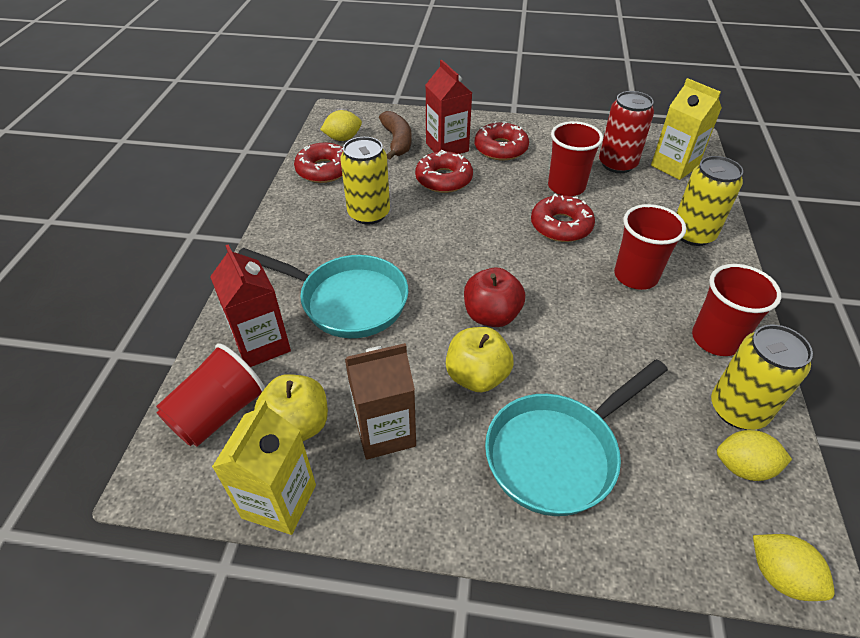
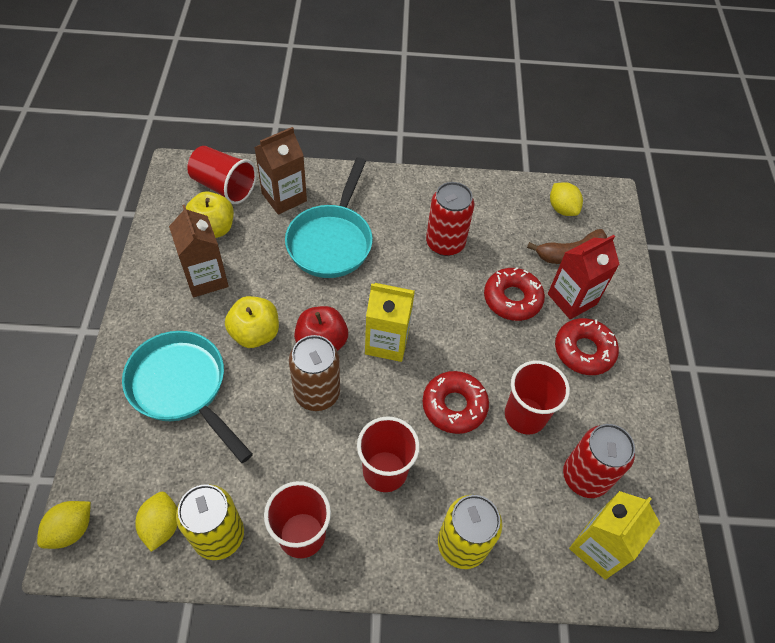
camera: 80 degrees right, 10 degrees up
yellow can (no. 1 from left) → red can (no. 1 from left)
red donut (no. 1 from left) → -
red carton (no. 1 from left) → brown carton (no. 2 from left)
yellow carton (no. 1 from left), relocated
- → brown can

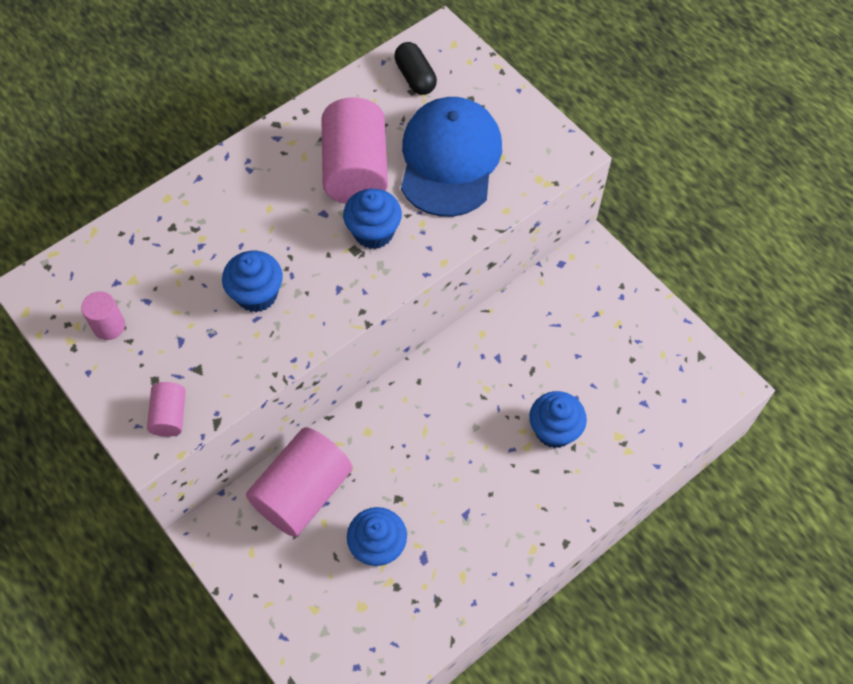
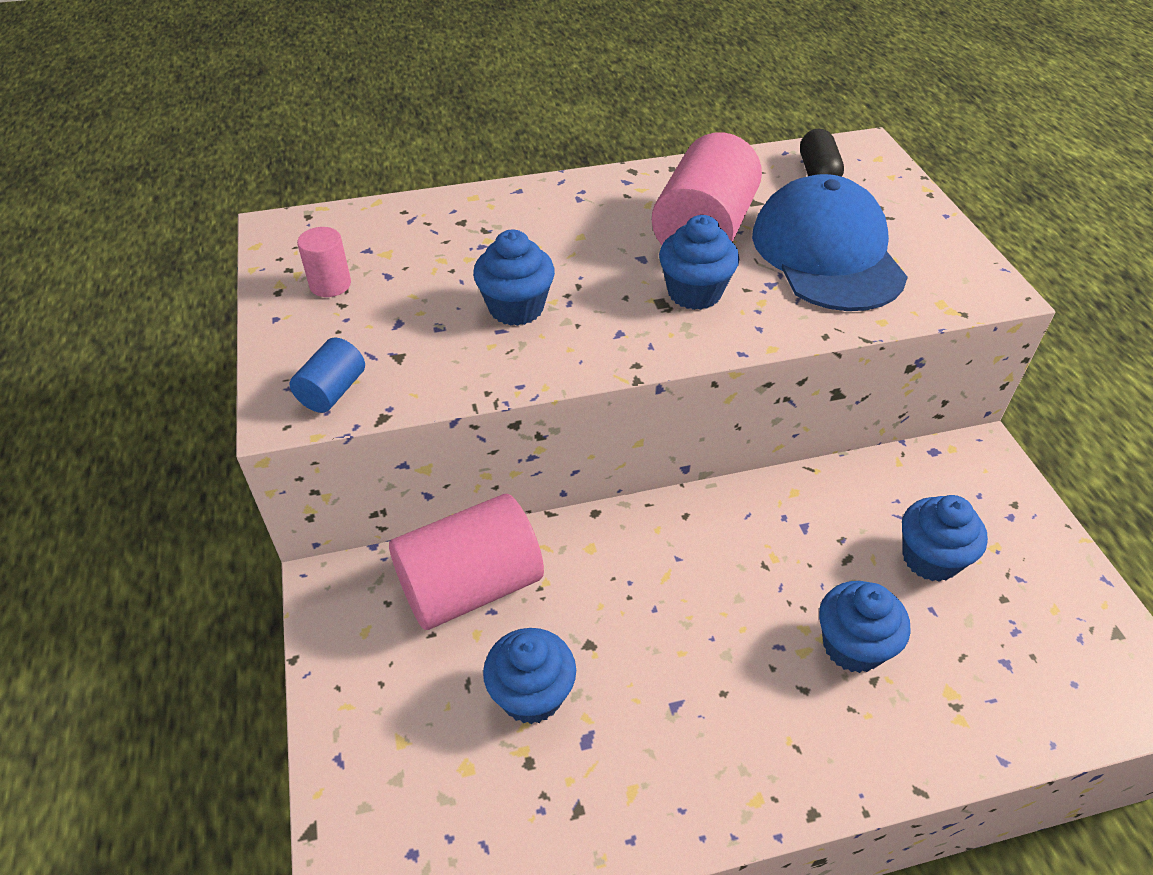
camera: 25 degrees right, 15 degrees down
blue cap, 45 degrees counterclockwise
pink cylinder (no. 2 from left) → blue cylinder
- → blue cupcake (no. 5 from left)

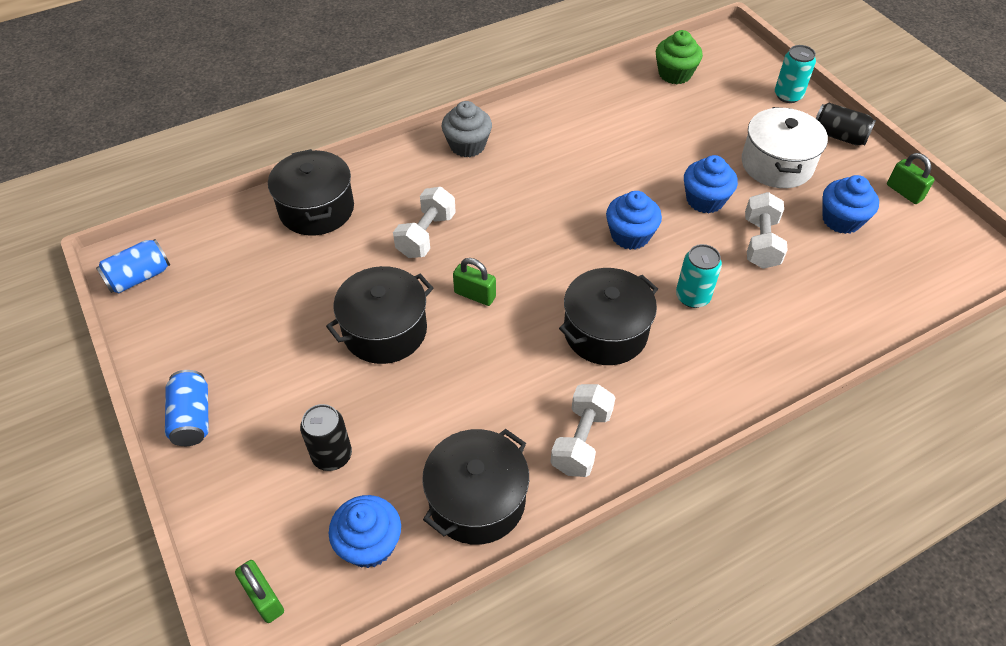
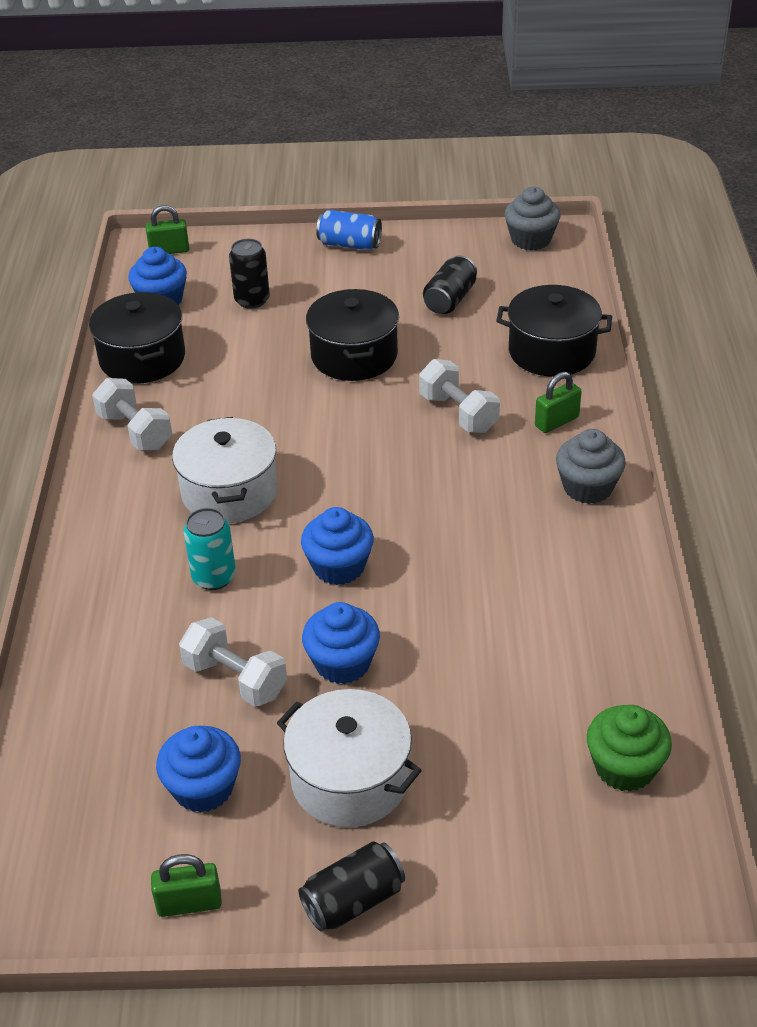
camera: 120 degrees right, 10 degrees down
turquoise can (no. 2 from left) → -
blue can (no. 1 from left) → grey cupcake (no. 1 from left)
green padlock (no. 2 from left in the first image) → green padlock (no. 3 from left), relocated
black pot (no. 4 from left) → white pot (no. 1 from left)
- → black can (no. 3 from left)

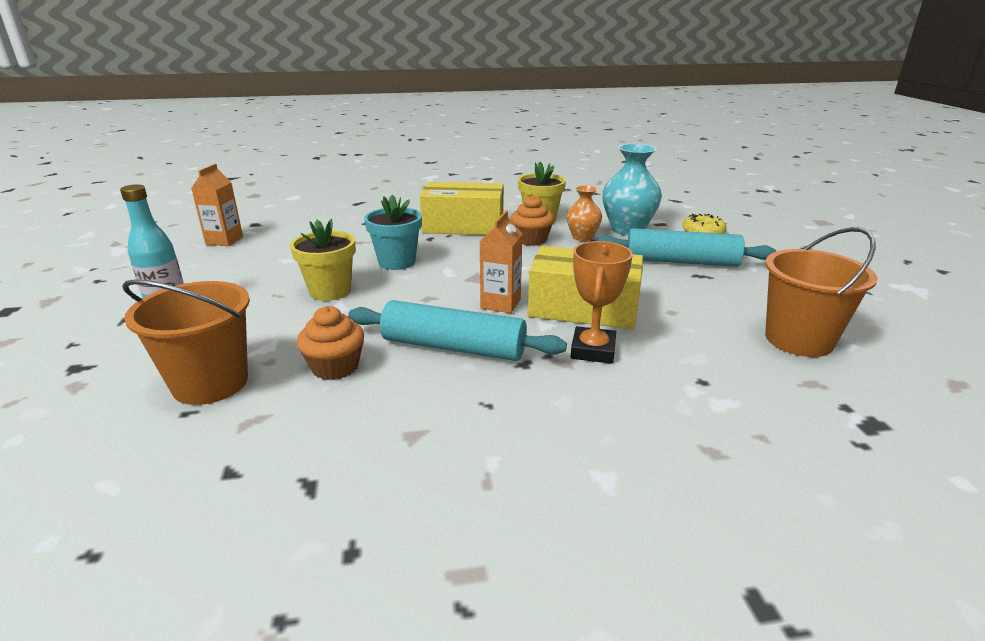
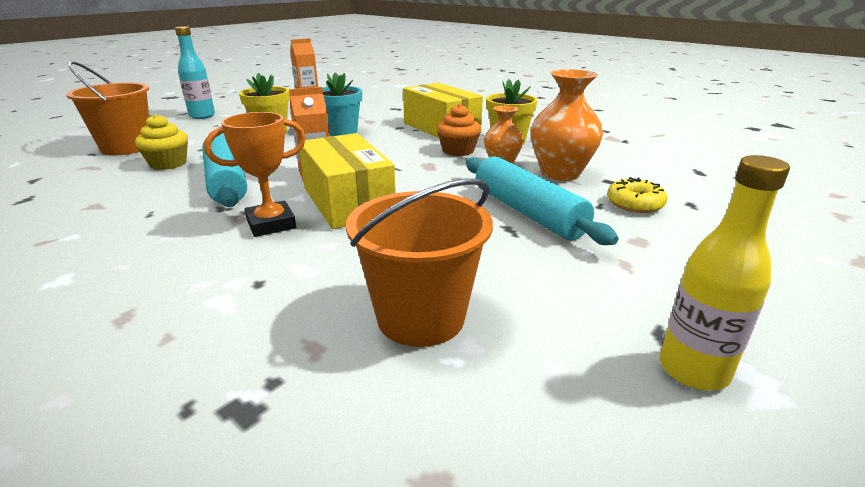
camera: 50 degrees right, 0 degrees up
turquoise vase → orange vase (no. 2 from left)
orange cupcake (no. 1 from left) → yellow cupcake
- → yellow bottle

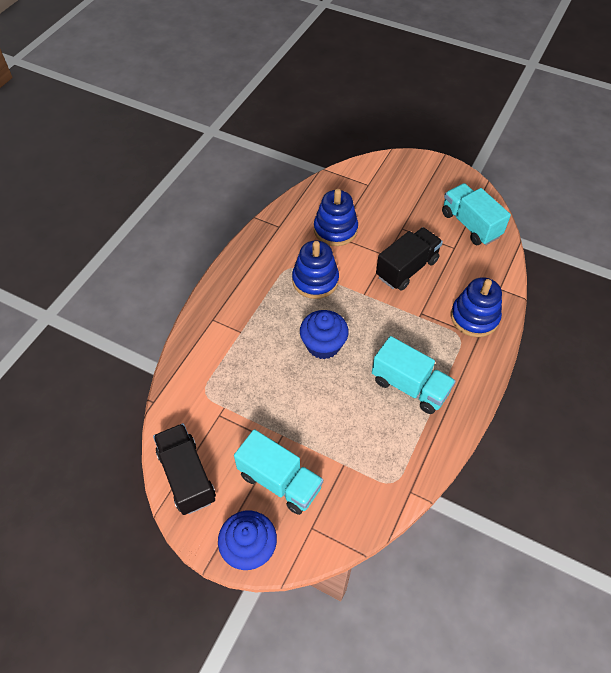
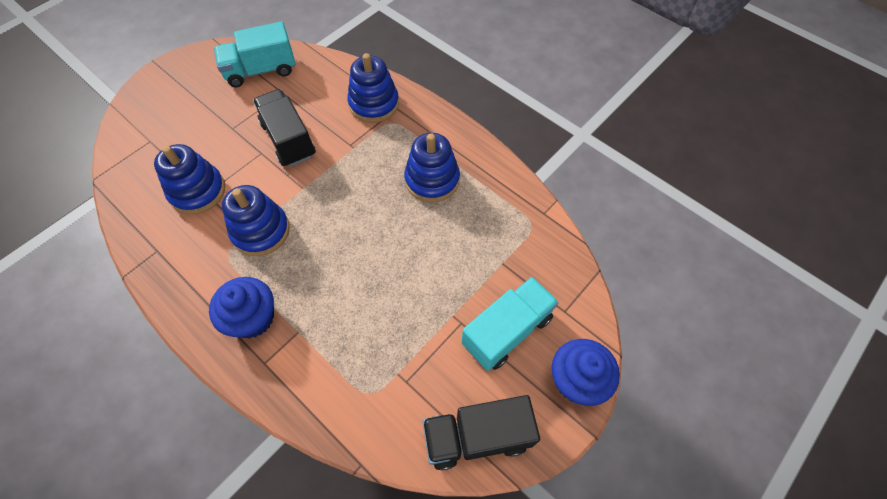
camera: 75 degrees left, 5 degrees up
blue cupcake (no. 2 from left in the first image) → blue cupcake (no. 1 from left), relocated
turquoise truck (no. 2 from left) → blue stacking toy (no. 4 from left)

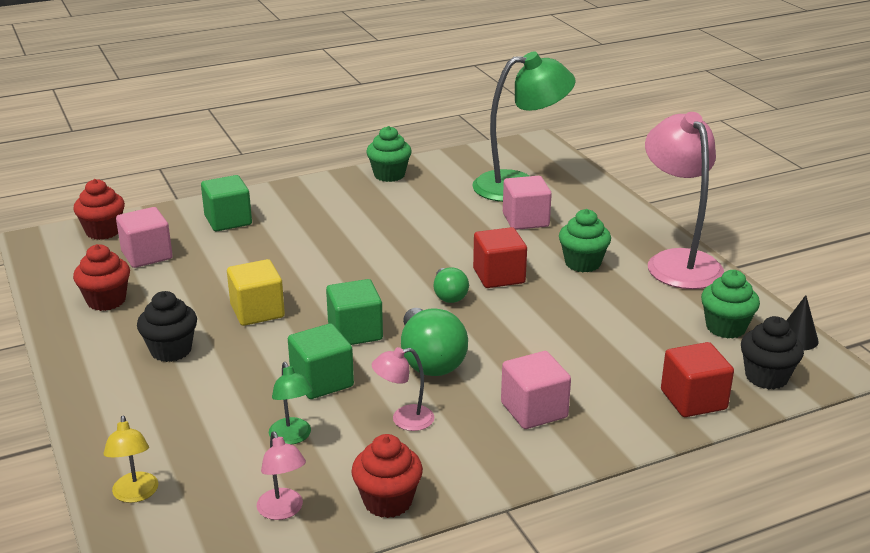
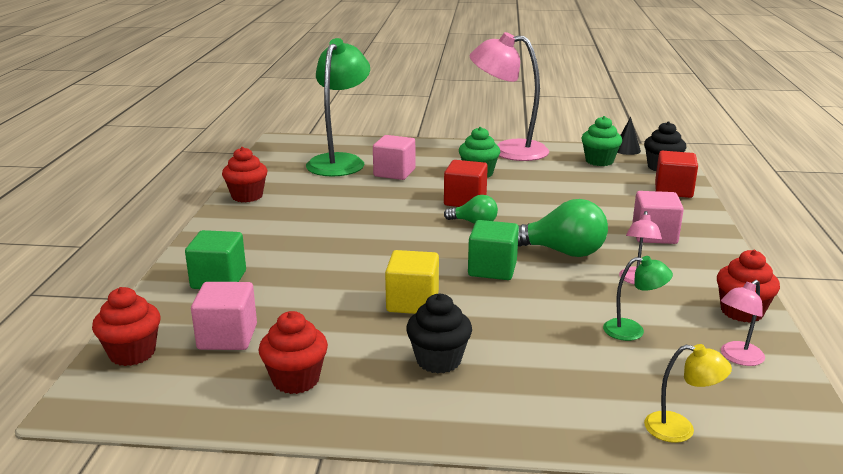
camera: 60 degrees left, 5 degrees down
green cupcake (no. 1 from left) → red cupcake (no. 2 from left)
green cube (no. 2 from left) → -
pink lamp (no. 1 from left in the first image) → pink lamp (no. 3 from left), 135 degrees clockwise

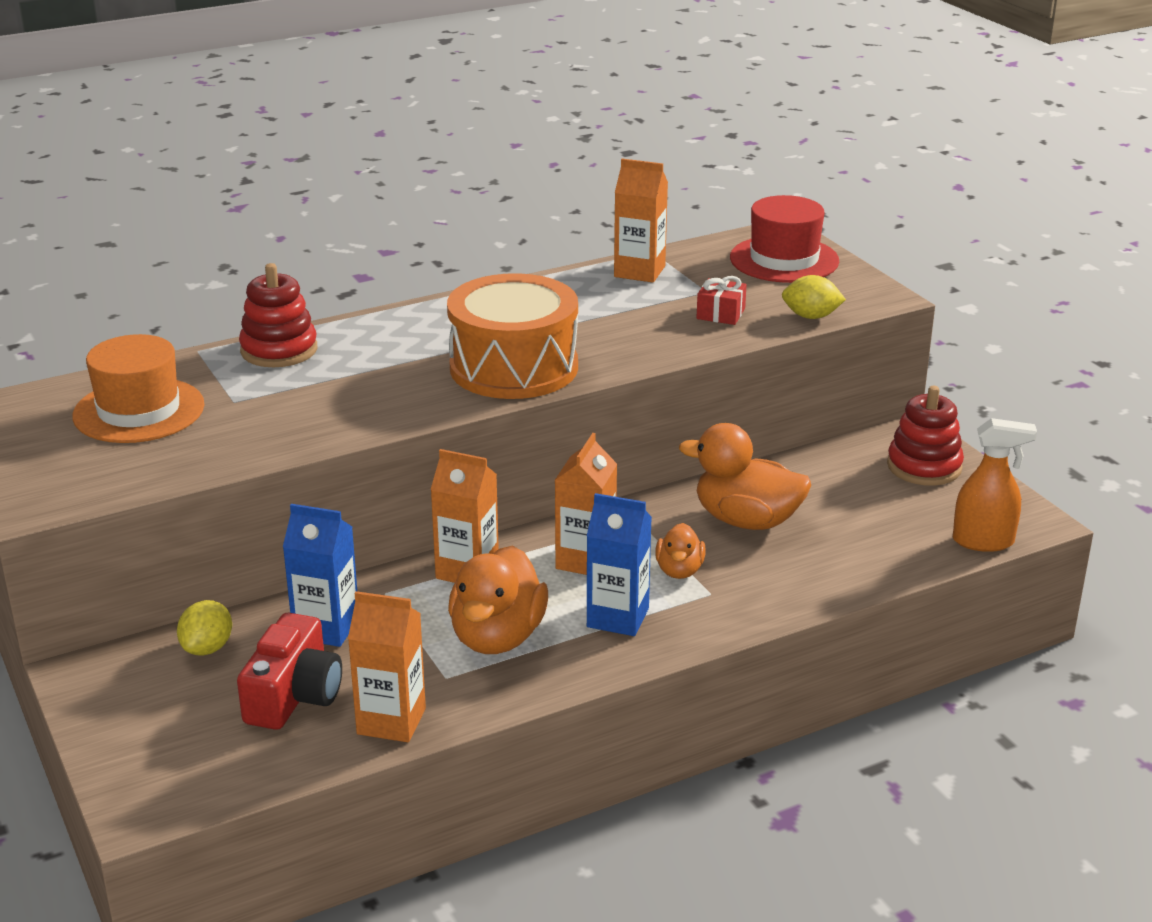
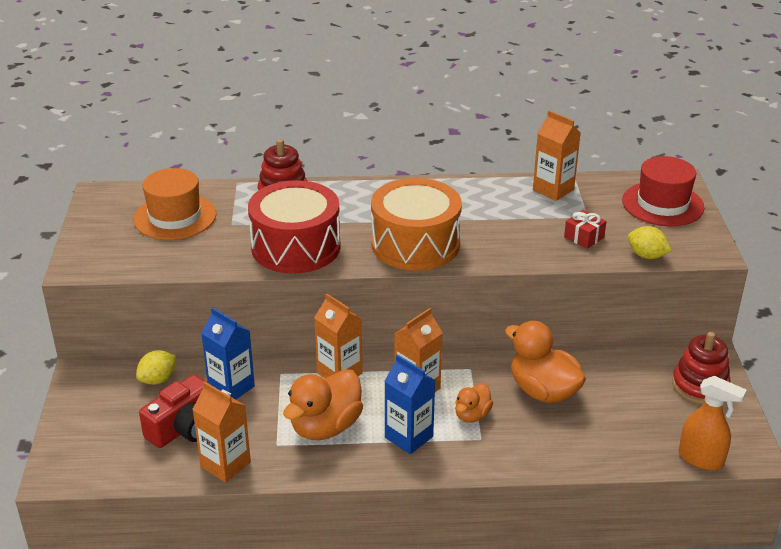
camera: 25 degrees right, 5 degrees up
- → red drum

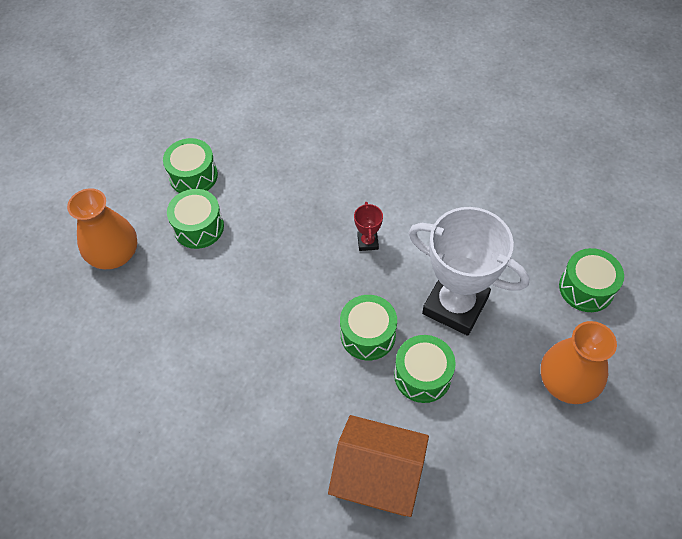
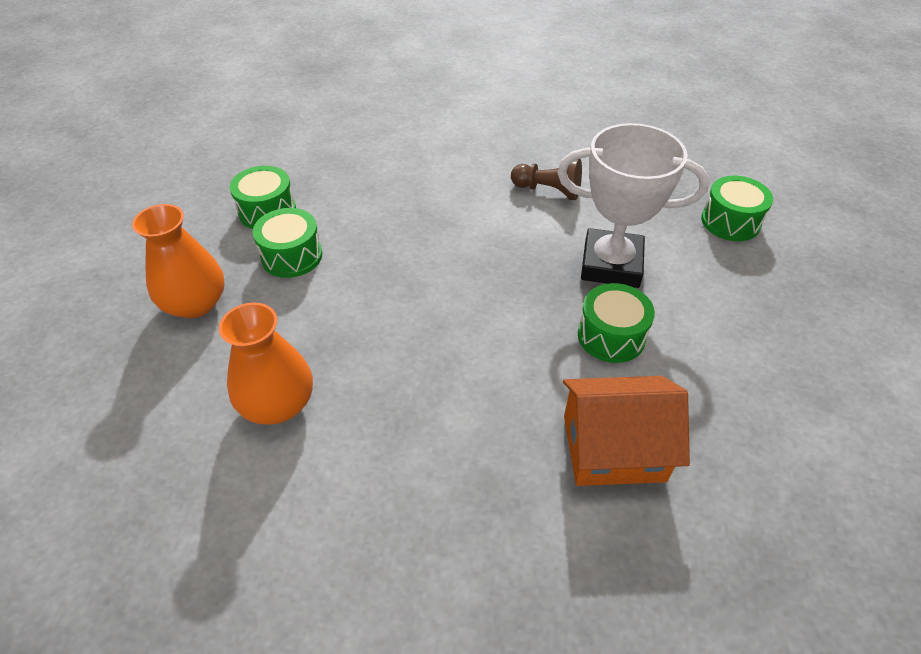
camera: 20 degrees left, 10 degrees down
red trophy → -
green drum (no. 3 from left) → -
orange vase (no. 2 from left), relocated
- → brown pawn

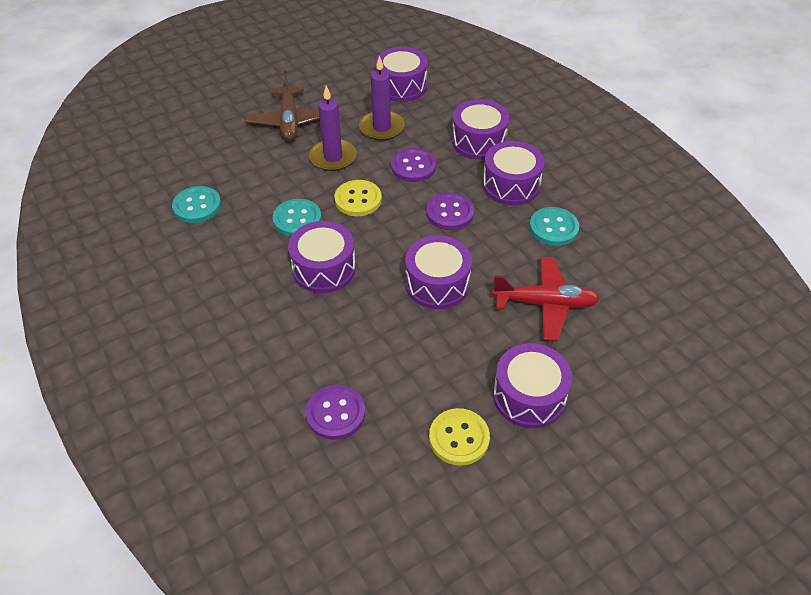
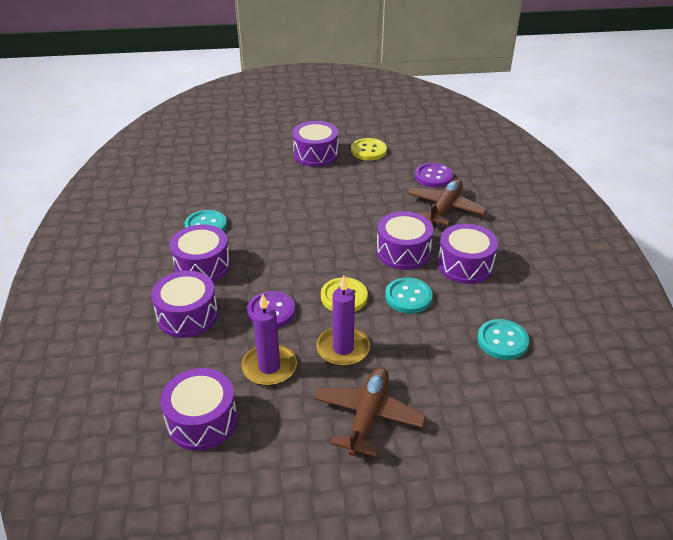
camera: 155 degrees left, 10 degrees down
purple button (no. 3 from left) → -
purple drum (no. 3 from left in the first image) → purple drum (no. 6 from left), relocated
red plane → -
- → brown plane (no. 2 from left)

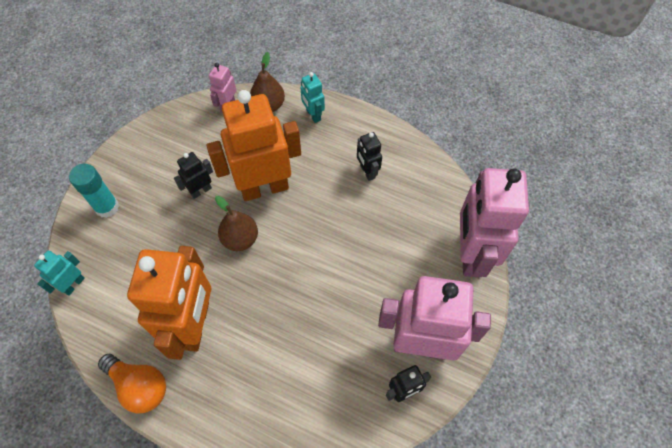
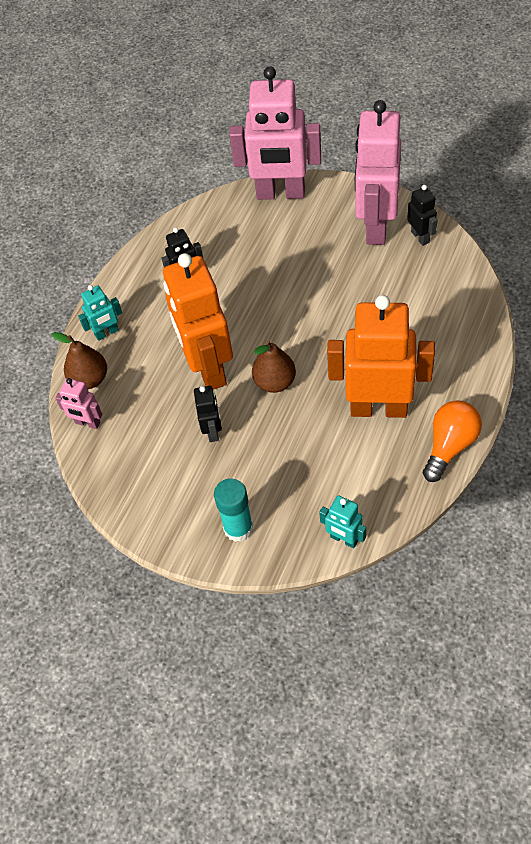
camera: 85 degrees left, 5 degrees down
black robot (no. 1 from left in the first image) → black robot (no. 2 from left), 150 degrees counterclockwise

